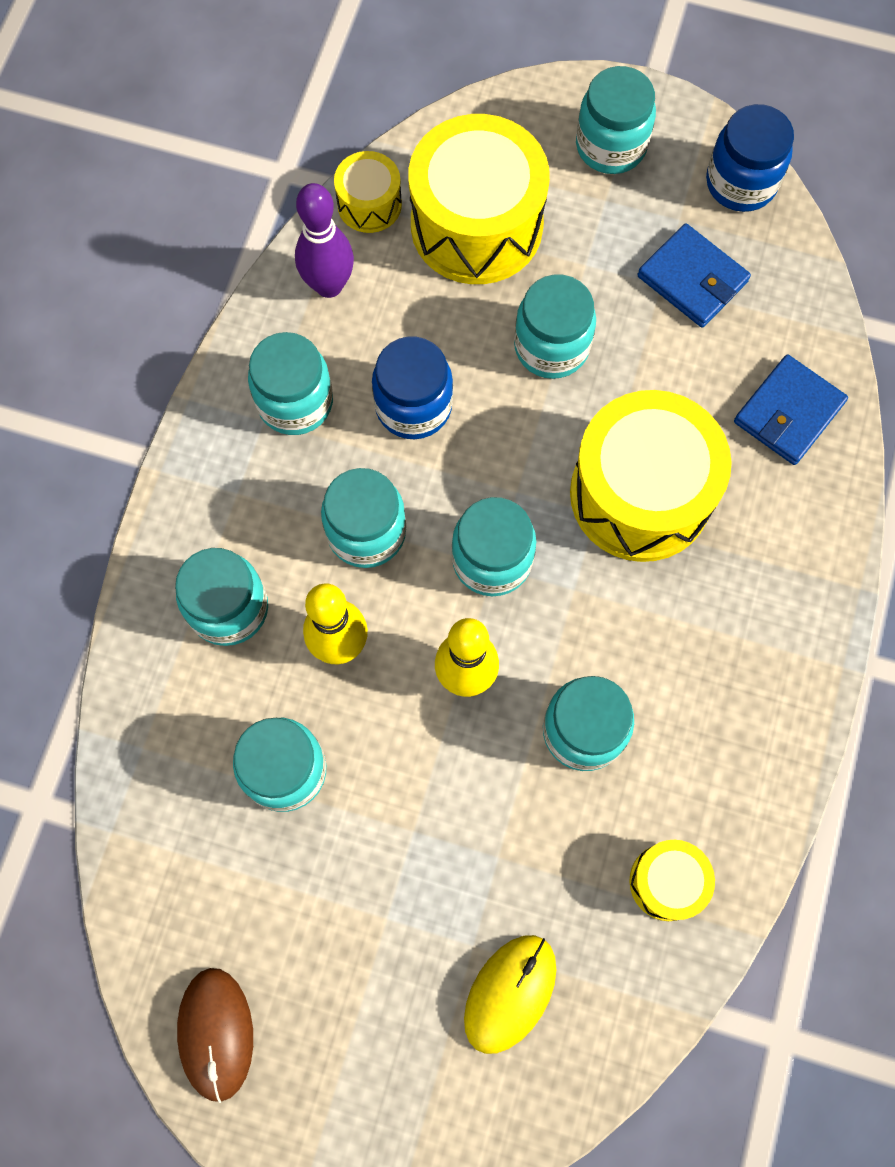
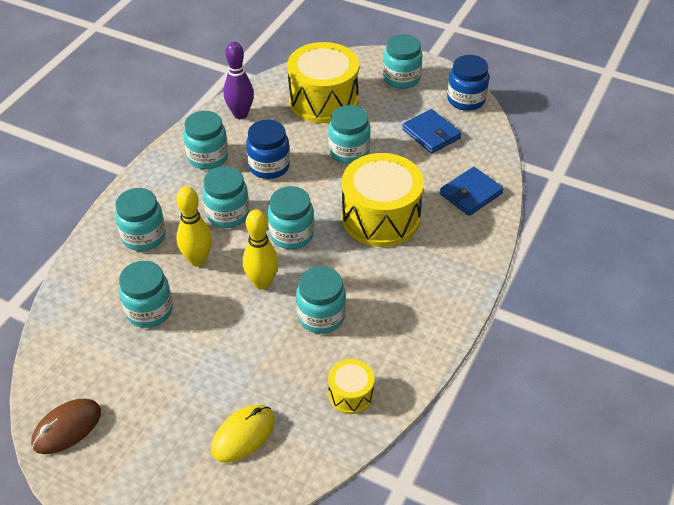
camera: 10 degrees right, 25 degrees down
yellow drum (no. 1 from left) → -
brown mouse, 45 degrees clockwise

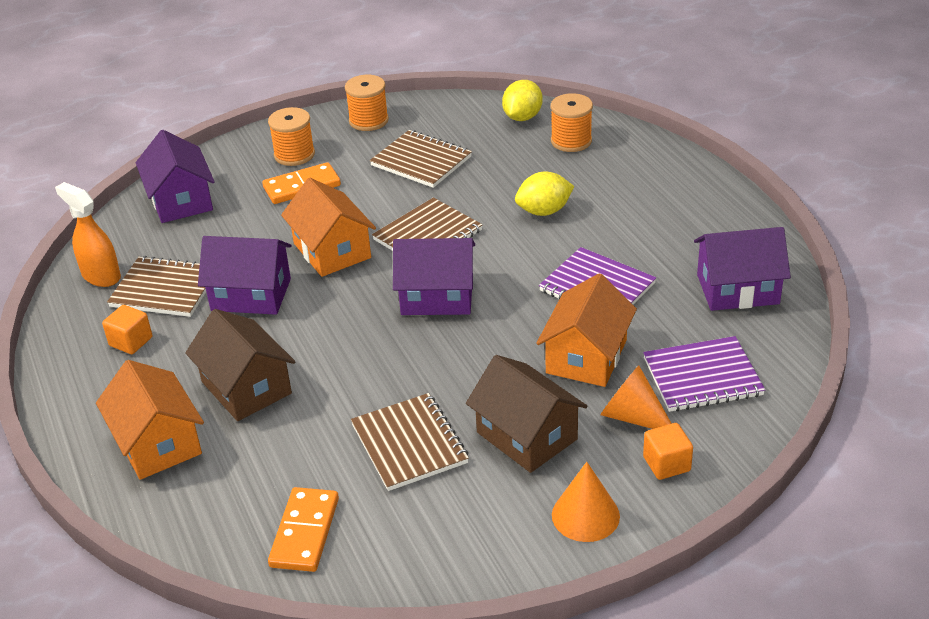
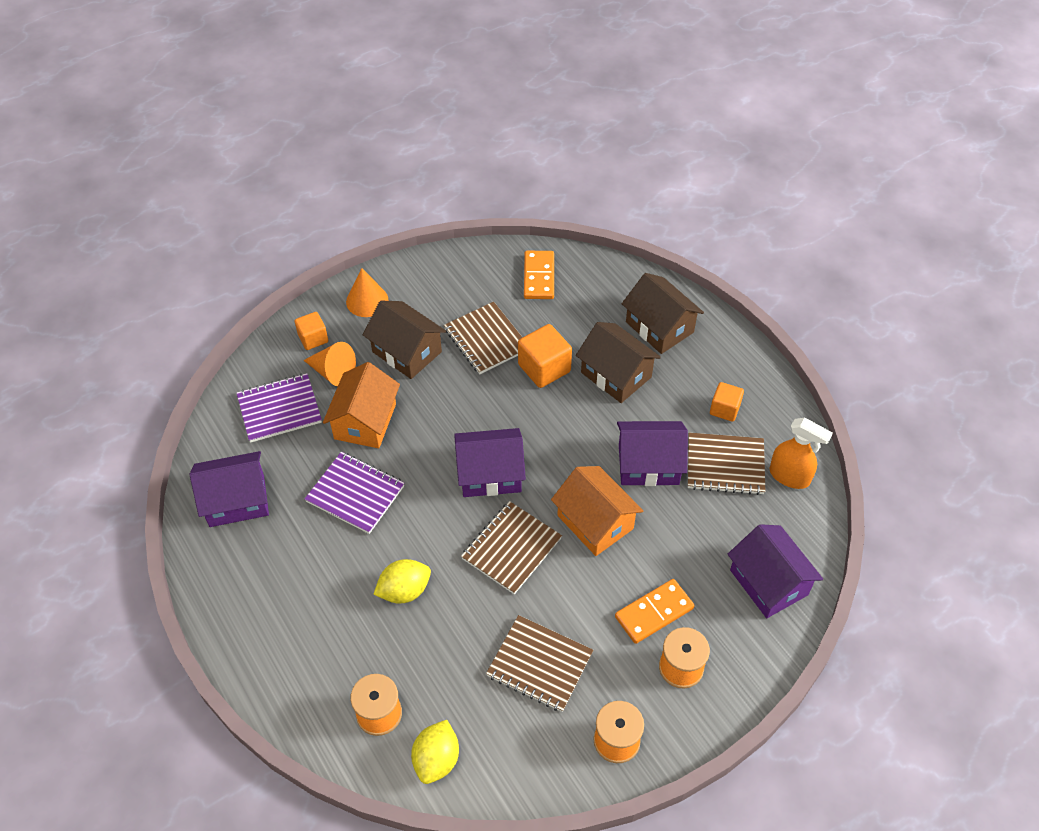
camera: 170 degrees right, 15 degrees up
orange house (no. 1 from left) → brown house (no. 3 from left)
- → orange cube (no. 2 from left)

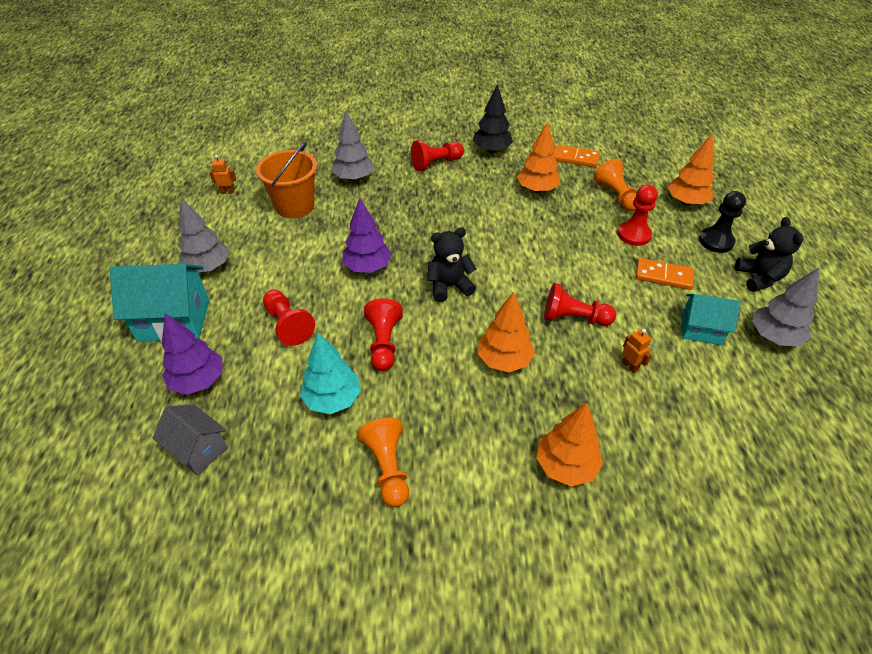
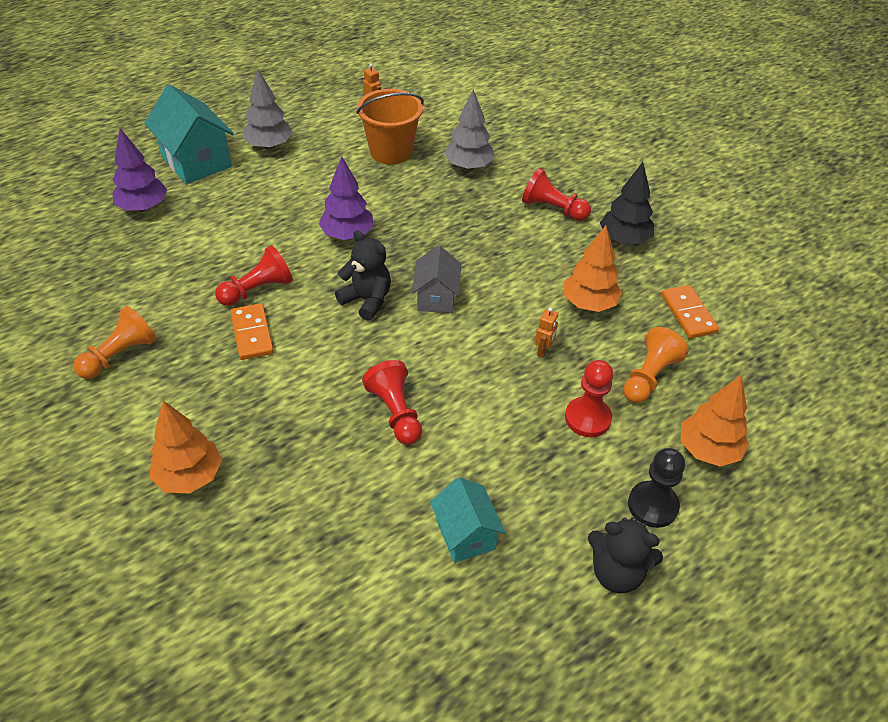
camera: 55 degrees right, 0 degrees up
black teddy bear (no. 2 from left), 60 degrees clockwise
orange domino (no. 2 from left in the first image) → orange domino (no. 1 from left), relocated
grey tree (no. 3 from left) → -
red pawn (no. 1 from left) → -
orange tree (no. 1 from left) → -
orange robot (no. 2 from left), relocated
turquoise tree → -
grey house, relocated

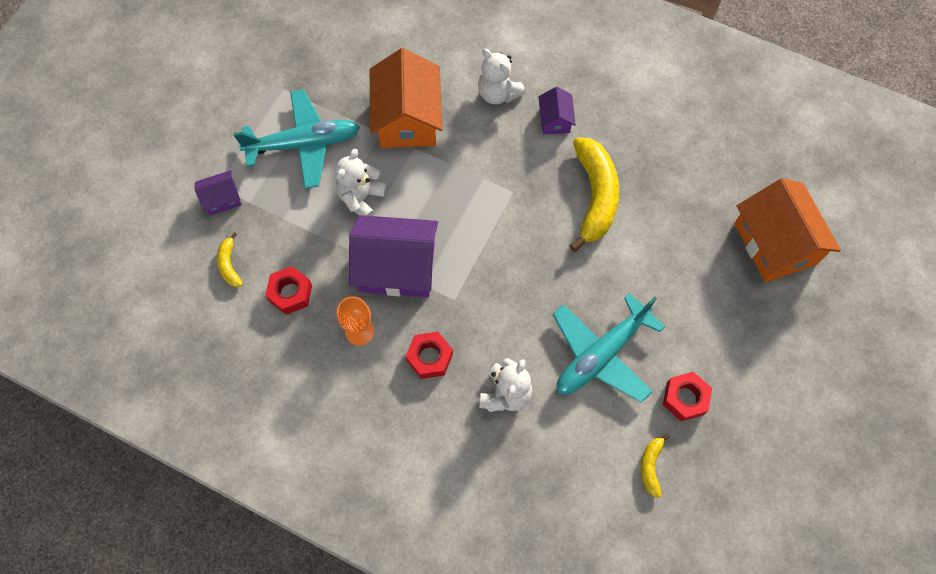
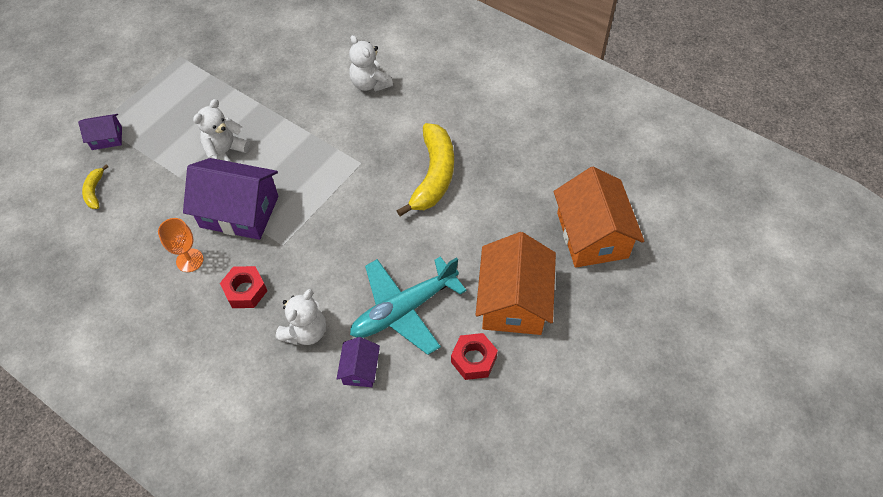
camera: 10 degrees right, 10 degrees down
orange house (no. 1 from left), relocated
purple house (no. 3 from left), relocated
turquoise plane (no. 1 from left) → -
red nut (no. 1 from left) → -
yellow banana (no. 3 from left) → -

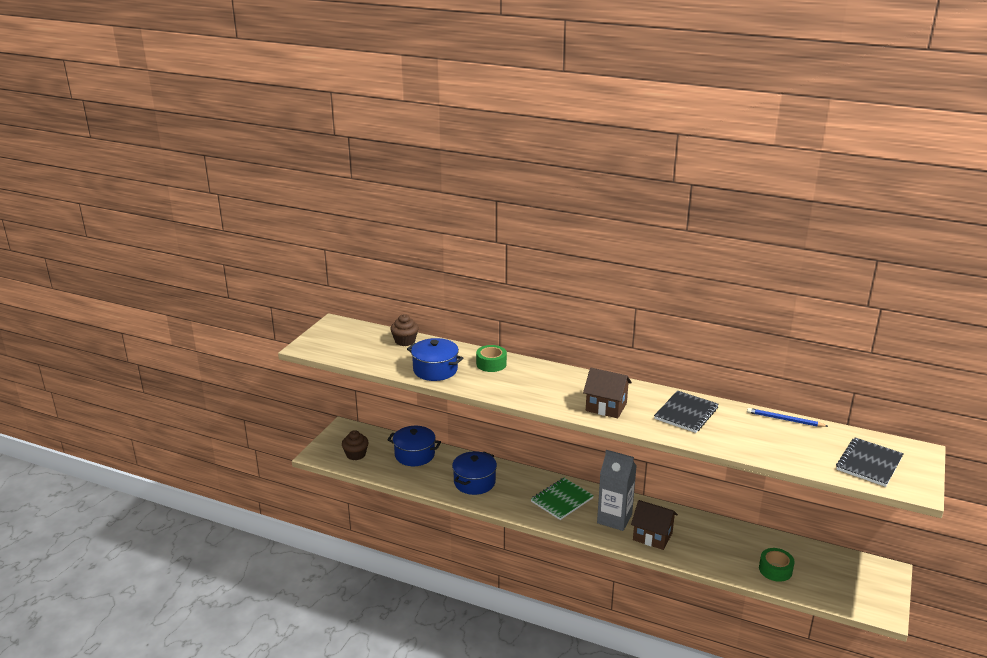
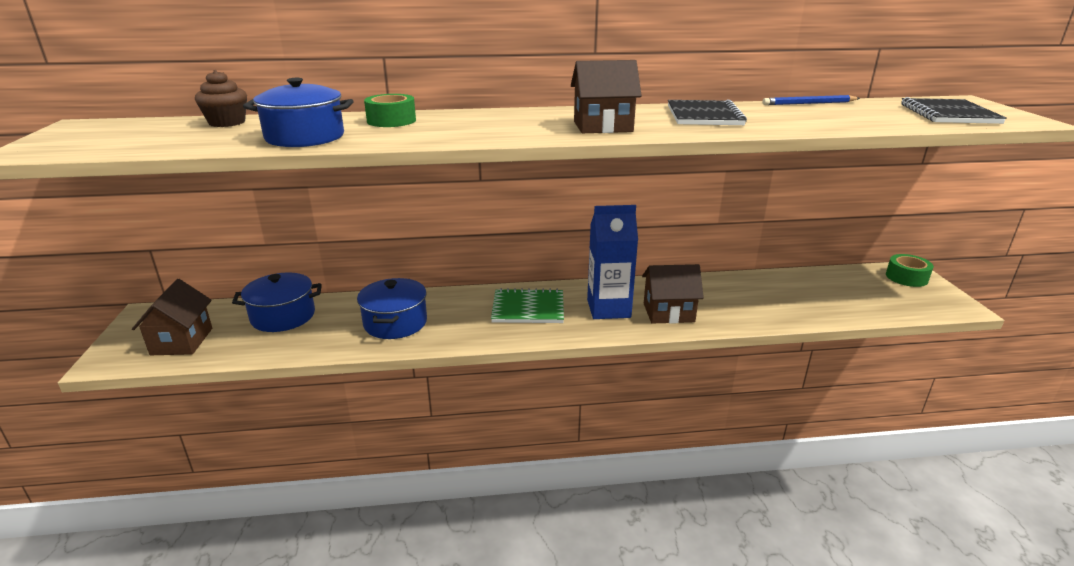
camera: 30 degrees left, 0 degrees up
brown cupcake (no. 1 from left) → brown house (no. 1 from left)
grey carton → blue carton
green notebook, 75 degrees clockwise
green tape (no. 2 from left), relocated

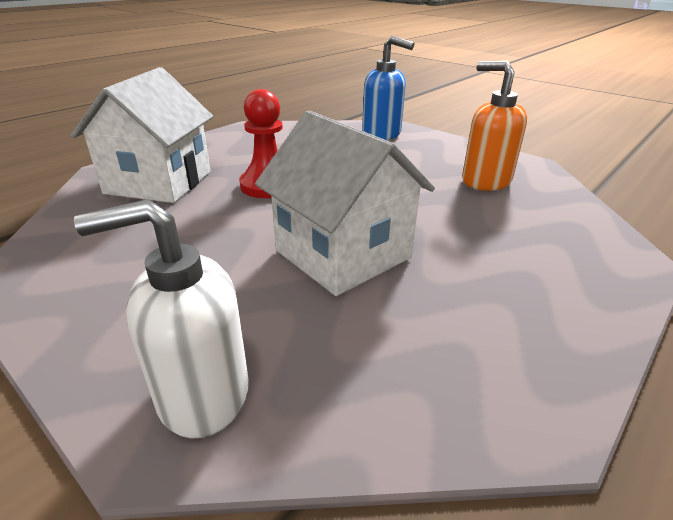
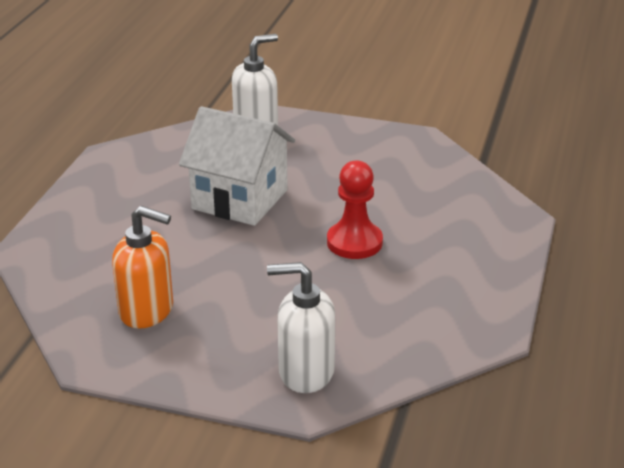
camera: 155 degrees right, 0 degrees up
blue soap dispenser → white soap dispenser (no. 2 from left)
white house (no. 1 from left) → -

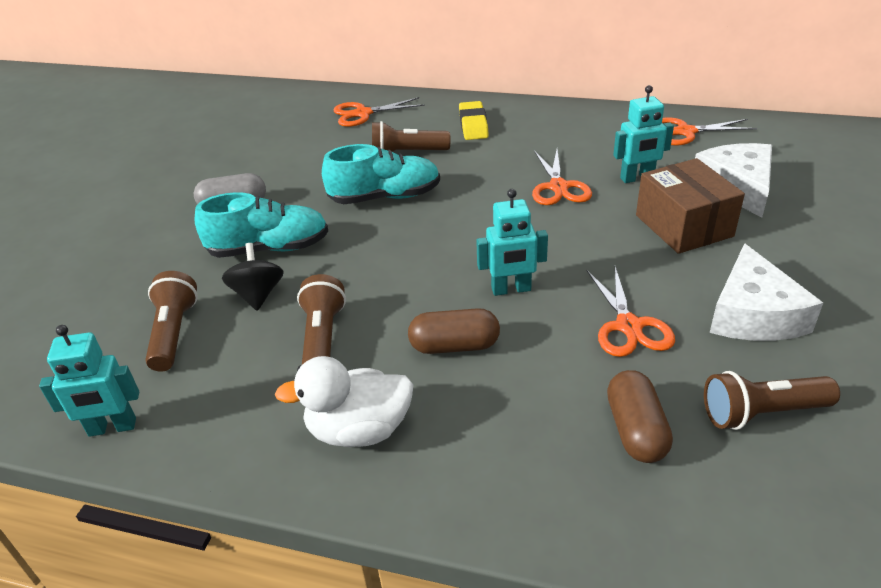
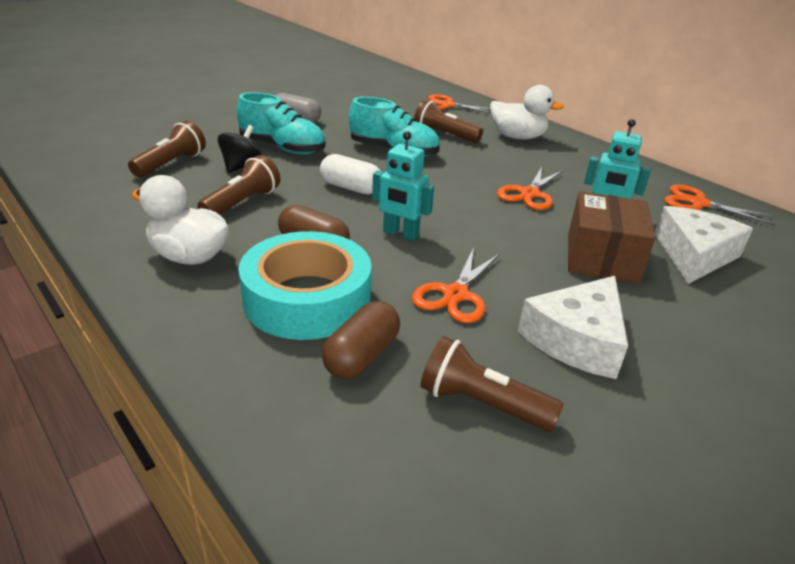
camera: 30 degrees right, 5 degrees down
yellow eraser → white duck (no. 2 from left)
turquoise robot (no. 1 from left) → -
- → white capsule
- → turquoise tape

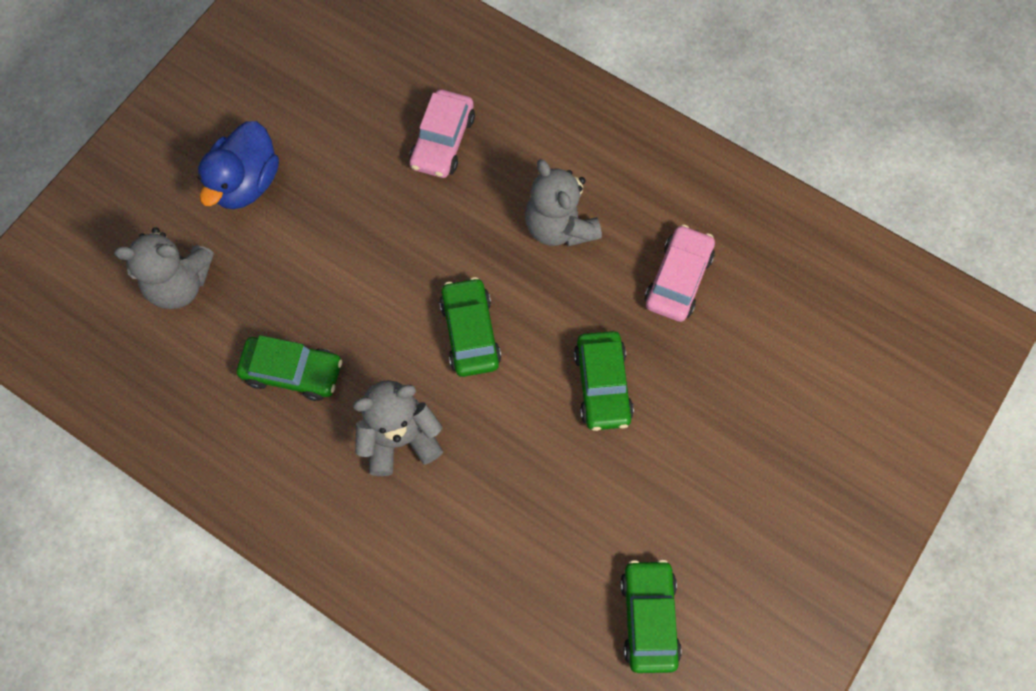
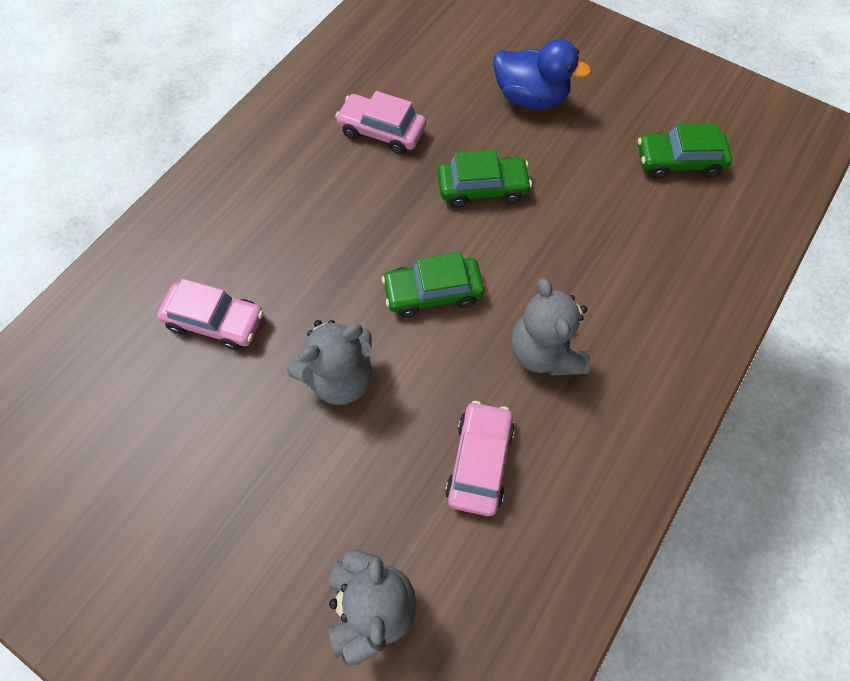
camera: 90 degrees left, 5 degrees down
blue duck, relocated
grey teddy bear (no. 3 from left in the first image) → grey teddy bear (no. 1 from left), relocated
green car (no. 1 from left) → pink car (no. 3 from left)

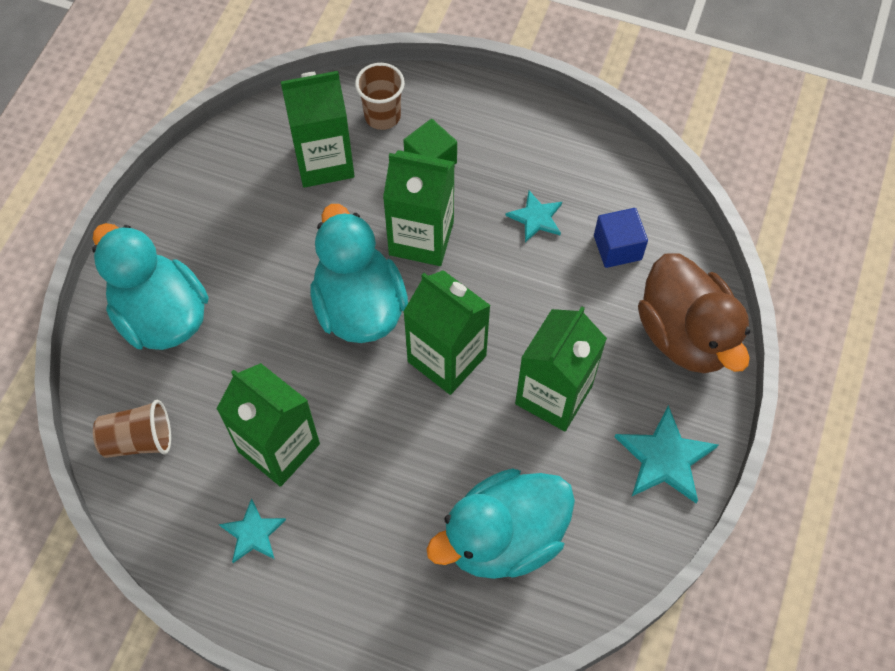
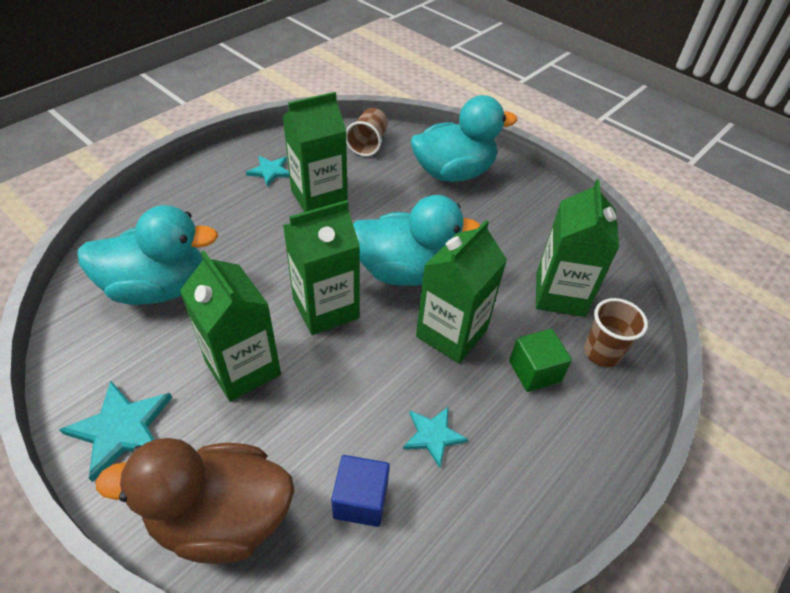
camera: 110 degrees right, 15 degrees down
turquoise duck (no. 3 from left in the first image) → turquoise duck (no. 1 from left), 90 degrees clockwise

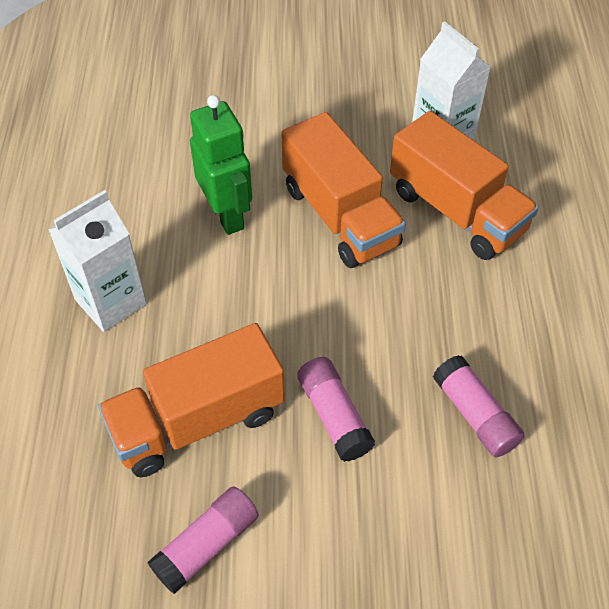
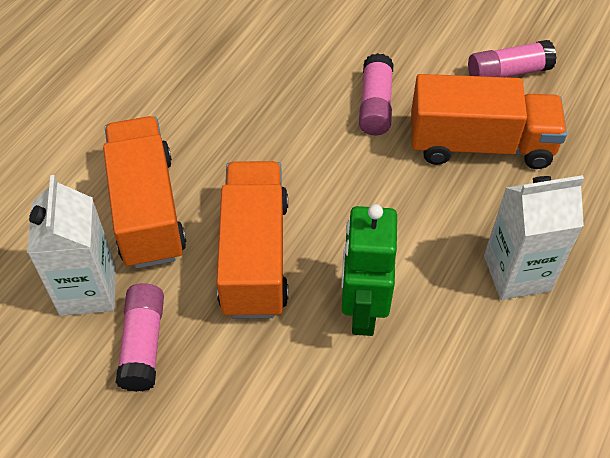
camera: 150 degrees left, 0 degrees up
pink glue stick (no. 3 from left in the first image) → pink glue stick (no. 1 from left), relocated

